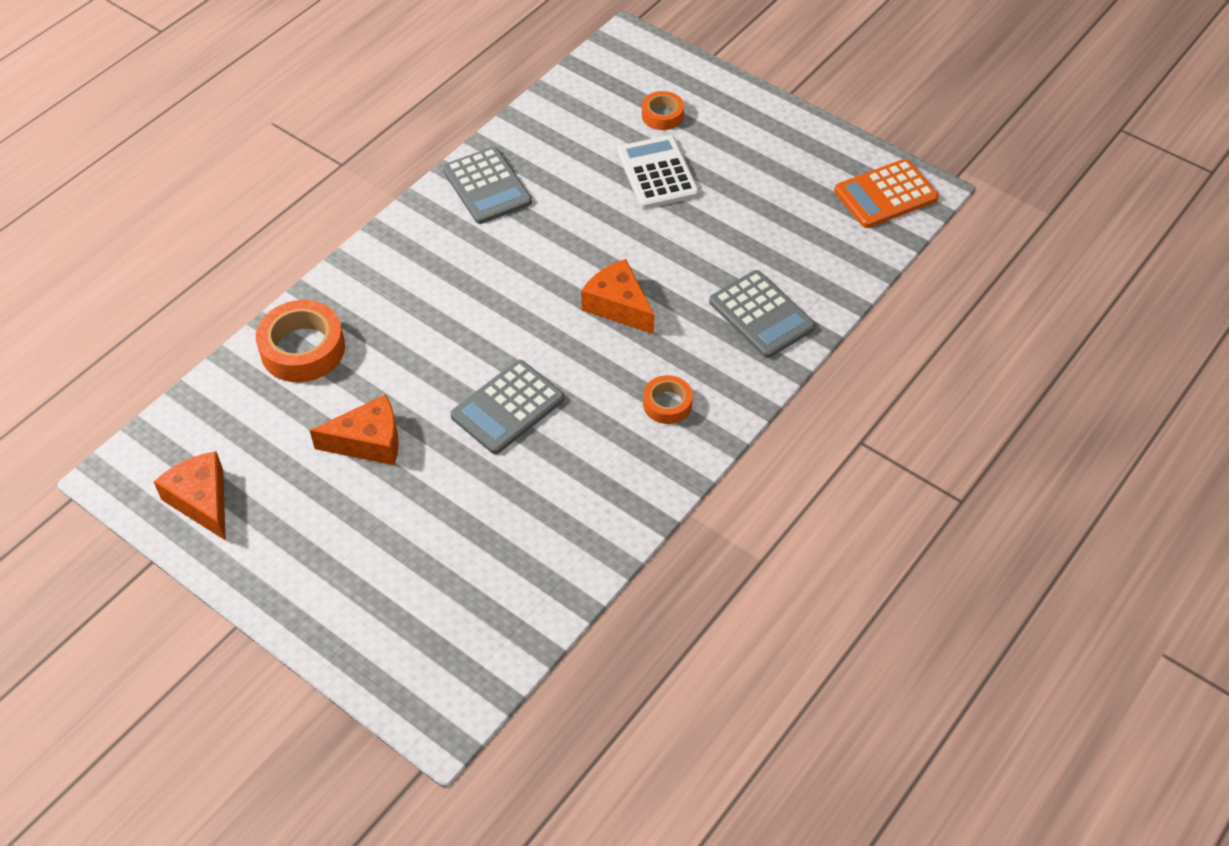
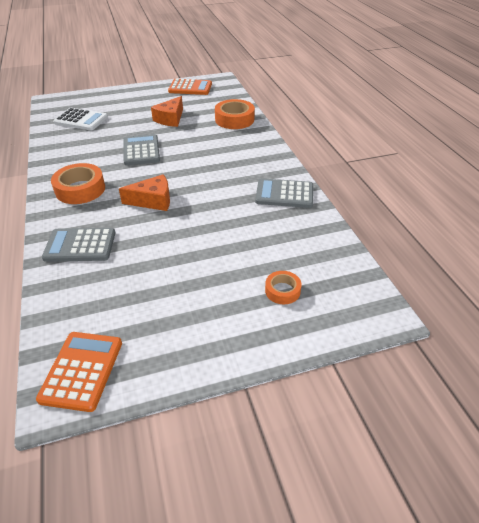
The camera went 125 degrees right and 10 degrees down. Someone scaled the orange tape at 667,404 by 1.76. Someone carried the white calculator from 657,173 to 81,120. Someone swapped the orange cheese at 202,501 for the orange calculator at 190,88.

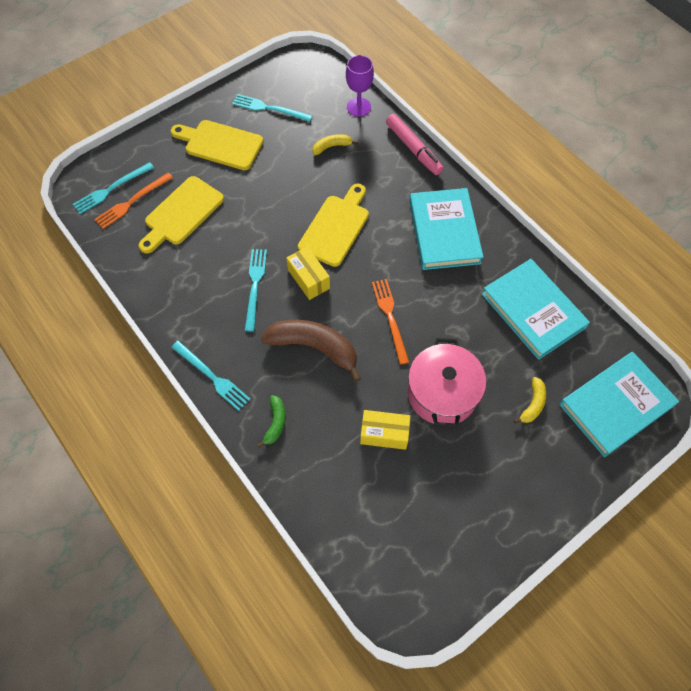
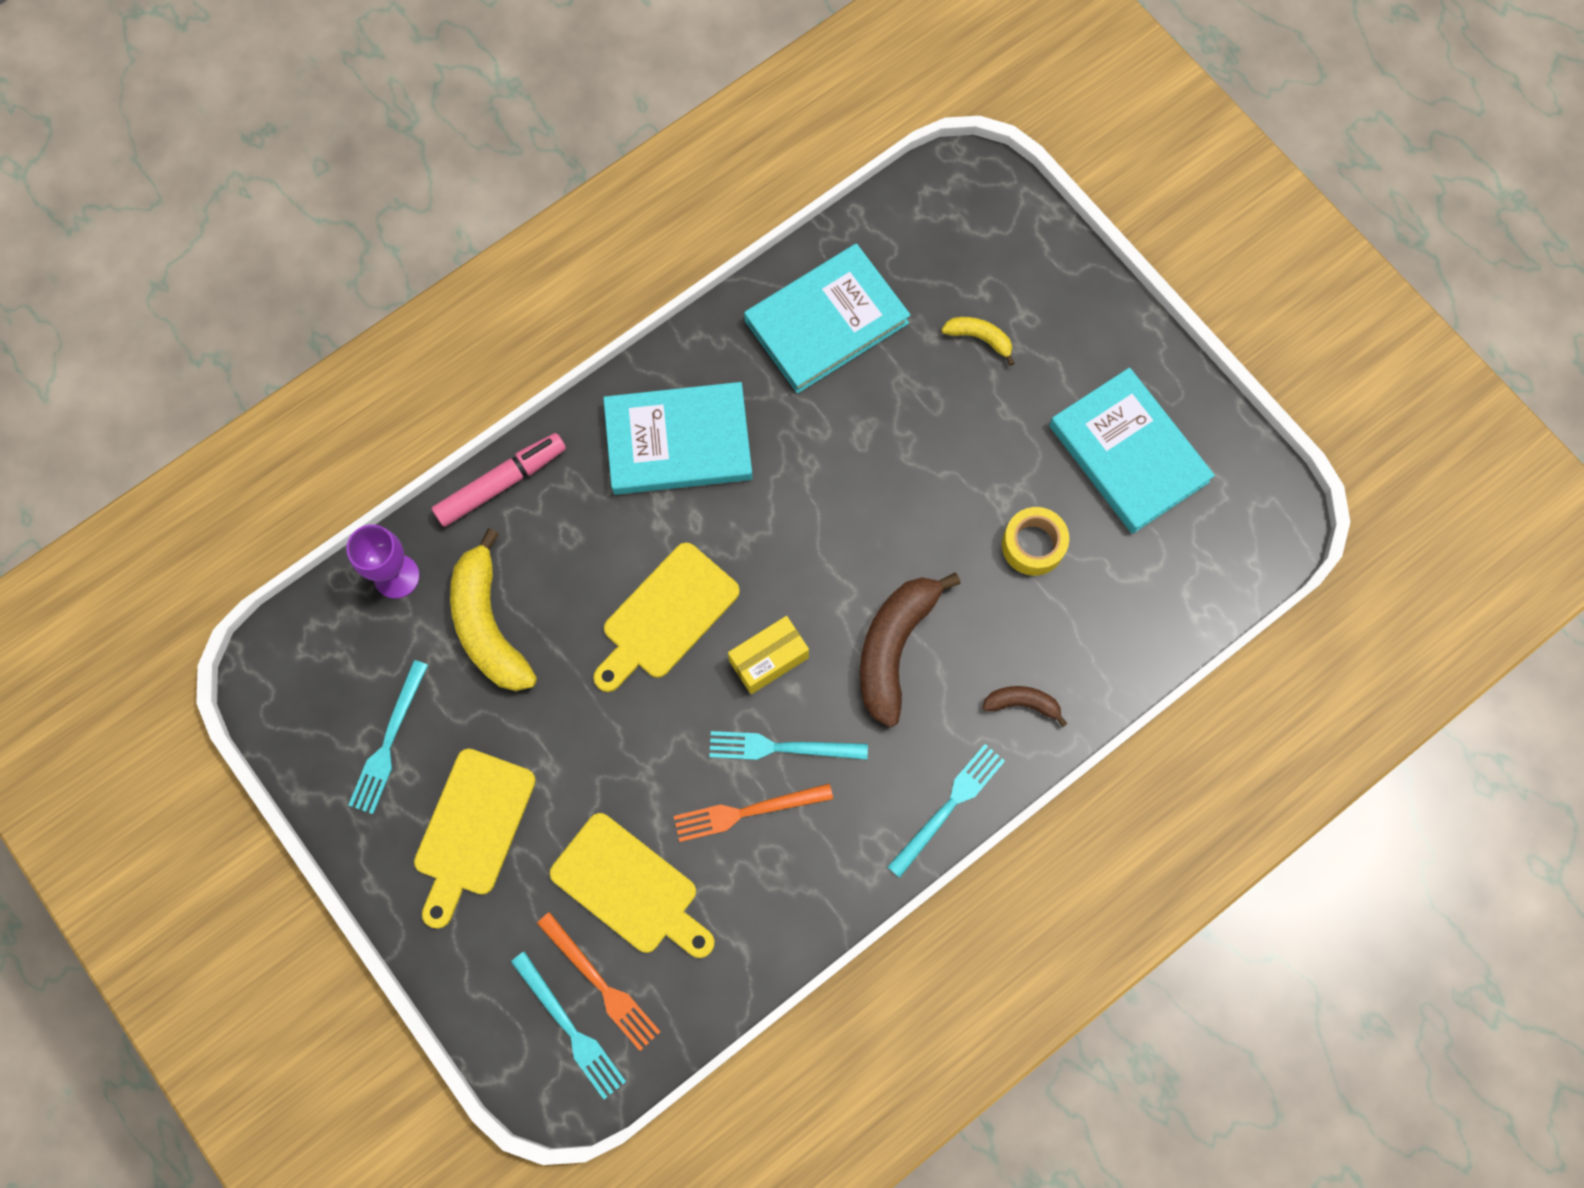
The camera went 90 degrees left and 10 degrees up. Someone scaled the yellow banana at 331,147 by 2.01. Someone rotated the yellow cutting board at 336,227 by 75 degrees counterclockwise. Someone carried the orange fork from 390,317 to 747,812. Someone repainted the green banana at 275,423, which became the brown banana at 1022,703. Someone swapped the yellow box at 384,434 for the yellow tape at 1033,545. Someone carried the turquoise book from 616,405 to 1128,453. Someone took away the pink pot at 442,393.

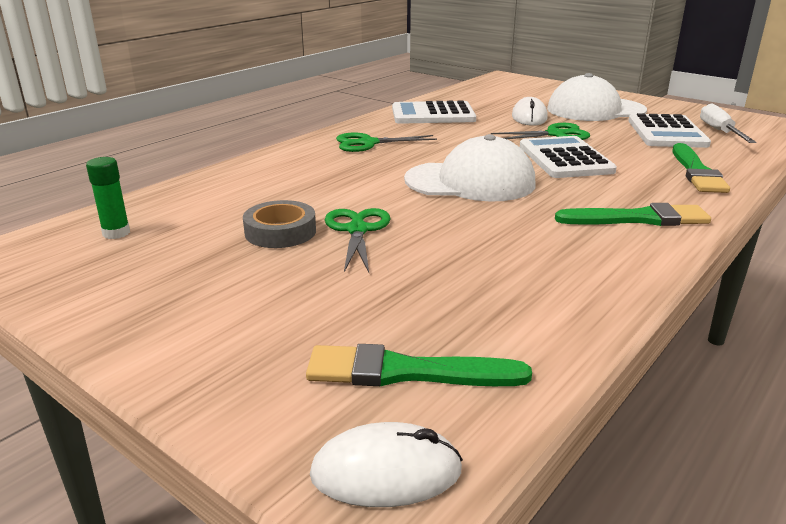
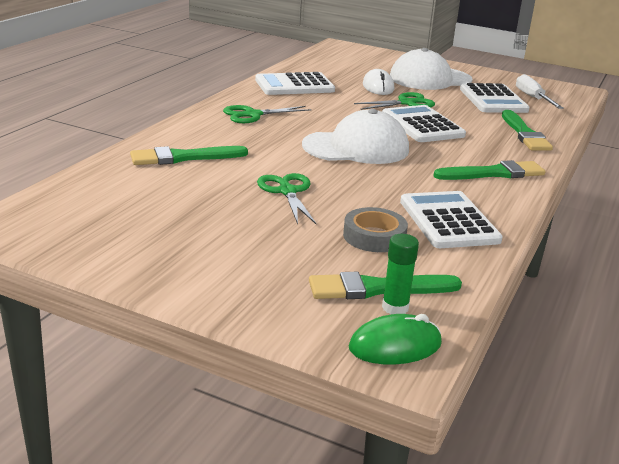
The camera went 15 degrees left and 0 degrees up. Someone put down the green brush at 183,157. Someone carried the grey tape from 280,232 to 374,236. Someone repainted the white mouse at 386,472, which became the green mouse at 395,346. Someone carried the green glue stick from 116,233 to 395,307. Someone put down the white calculator at 448,221.

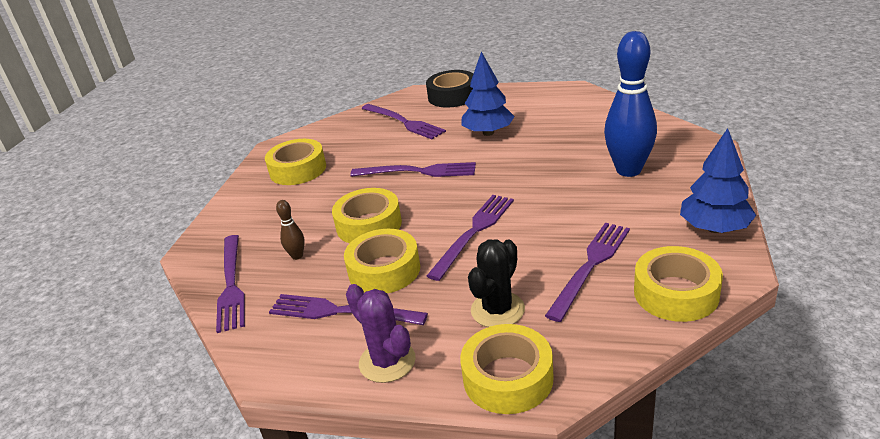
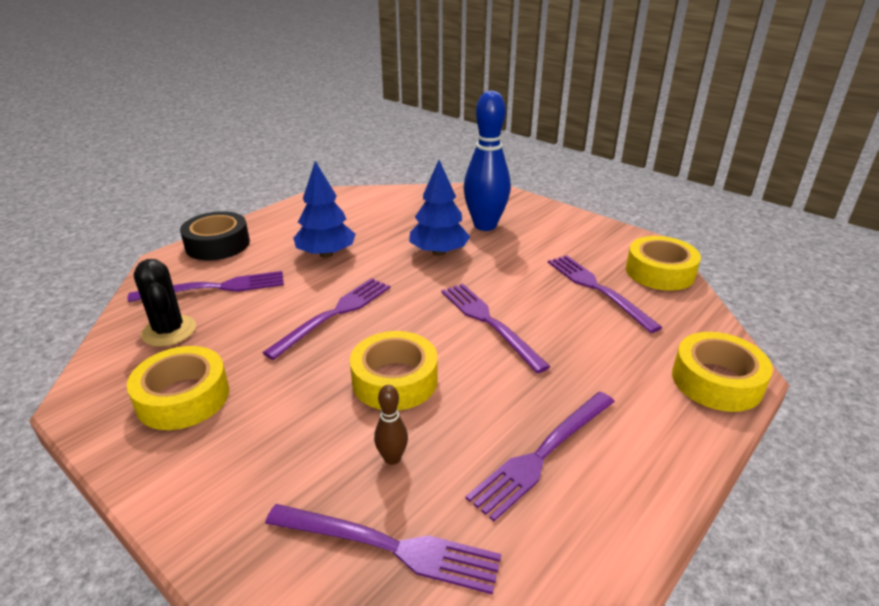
The camera went 65 degrees left and 0 degrees up. Someone carried the black cactus from 497,310 to 169,331. Someone carried the blue tree from 714,228 to 439,252. Someone took away the yellow tape at 384,270. Someone took away the purple cactus at 387,361.

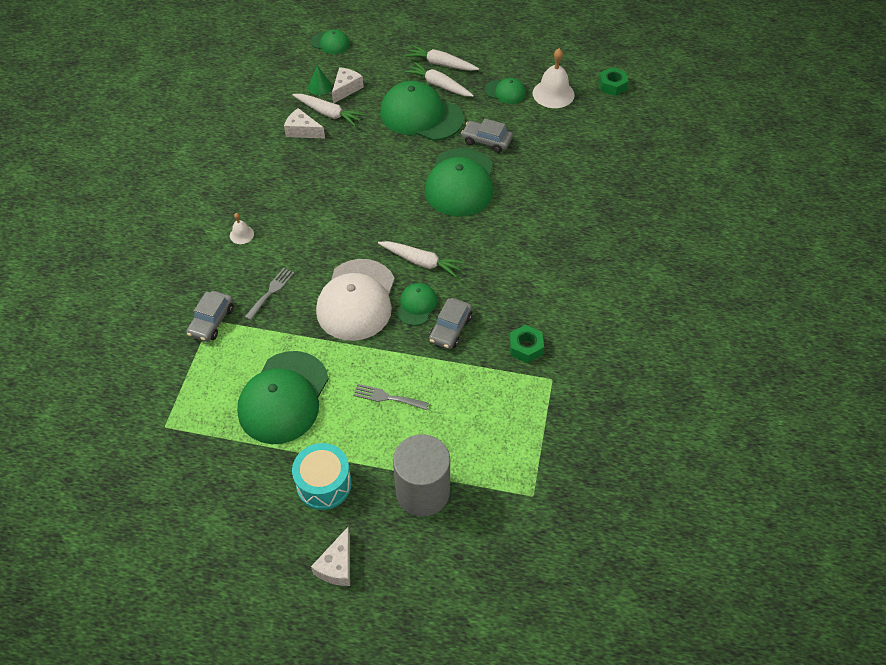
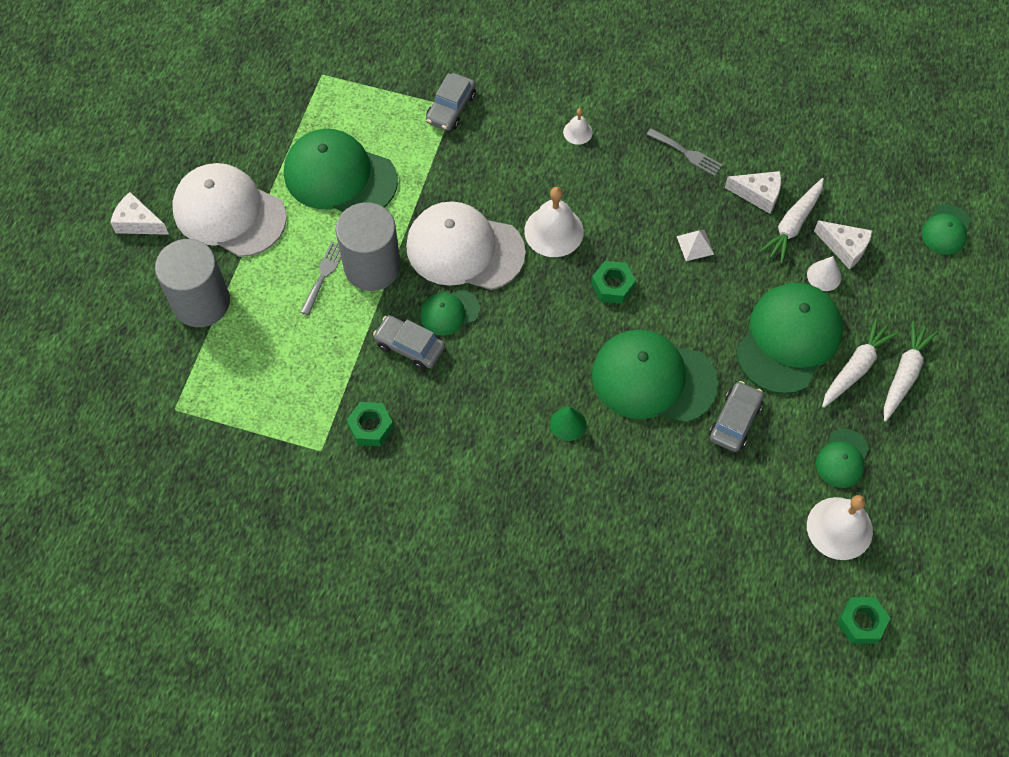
The camera went 95 degrees right and 10 degrees up. Someone swapped the turquoise drum at 324,484 for the white cap at 229,213. Someone put down the grey cylinder at 372,267. Someone rotated the green cap at 416,305 by 135 degrees clockwise. Someone rotated the grey car at 212,321 by 90 degrees counterclockwise. Someone put down the white bell at 554,231. Someone carried the green cone from 320,87 to 568,424. Someone put down the green nut at 613,286. Someone carried the grey fork from 271,291 to 687,153. Someone put down the white pyramid at 695,245. Someone rotated the white cheese at 302,131 by 75 degrees clockwise. Someone put down the white cone at 824,276. Someone took away the white carrot at 421,262.

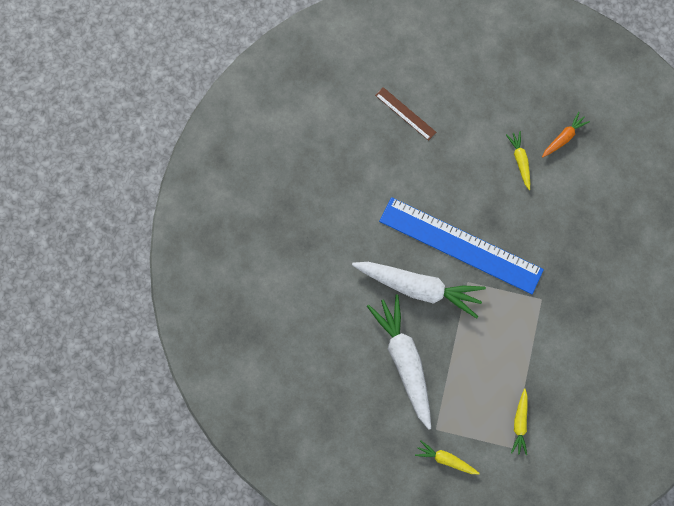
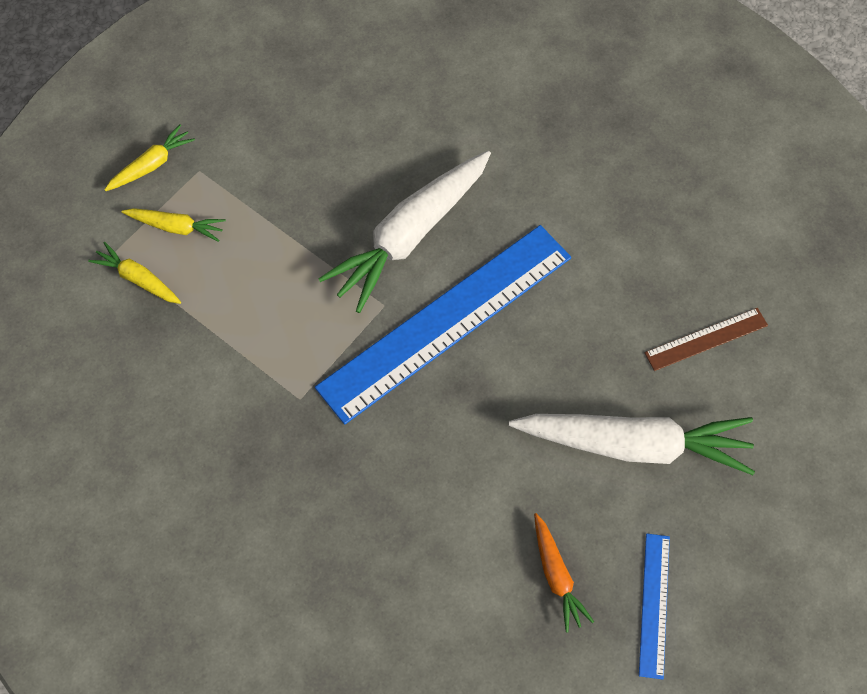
The camera went 115 degrees right and 10 degrees down. Someone carried the yellow carrot from 520,161 to 176,227. Someone carried the white carrot from 404,361 to 633,444. Someone put down the blue ruler at 654,604.

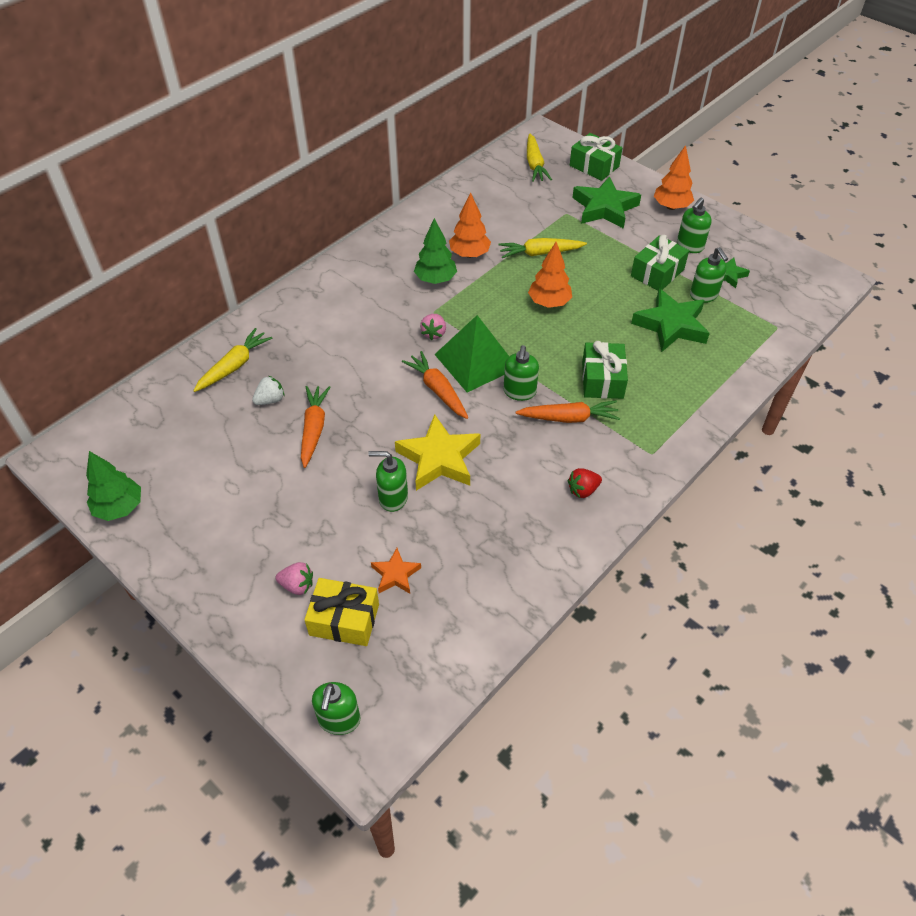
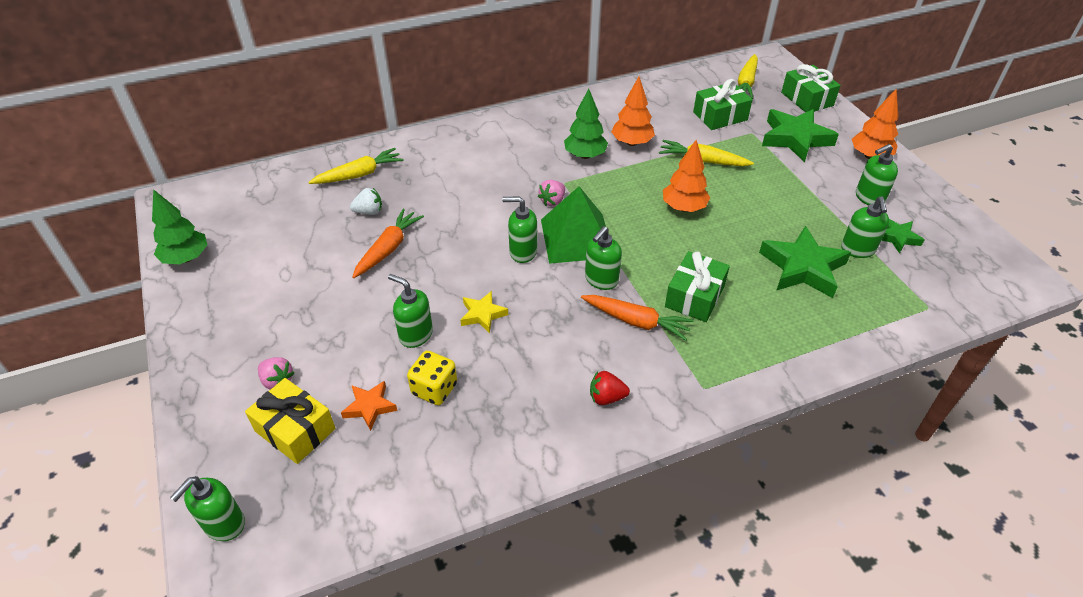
The camera went 25 degrees right and 5 degrees down. Someone put down the yellow dice at 434,389. Someone scaled the yellow star at 439,458 by 0.53. Someone swapped the orange carrot at 437,390 for the green soap dispenser at 522,252. Someone carried the green gift from 657,273 to 720,116.

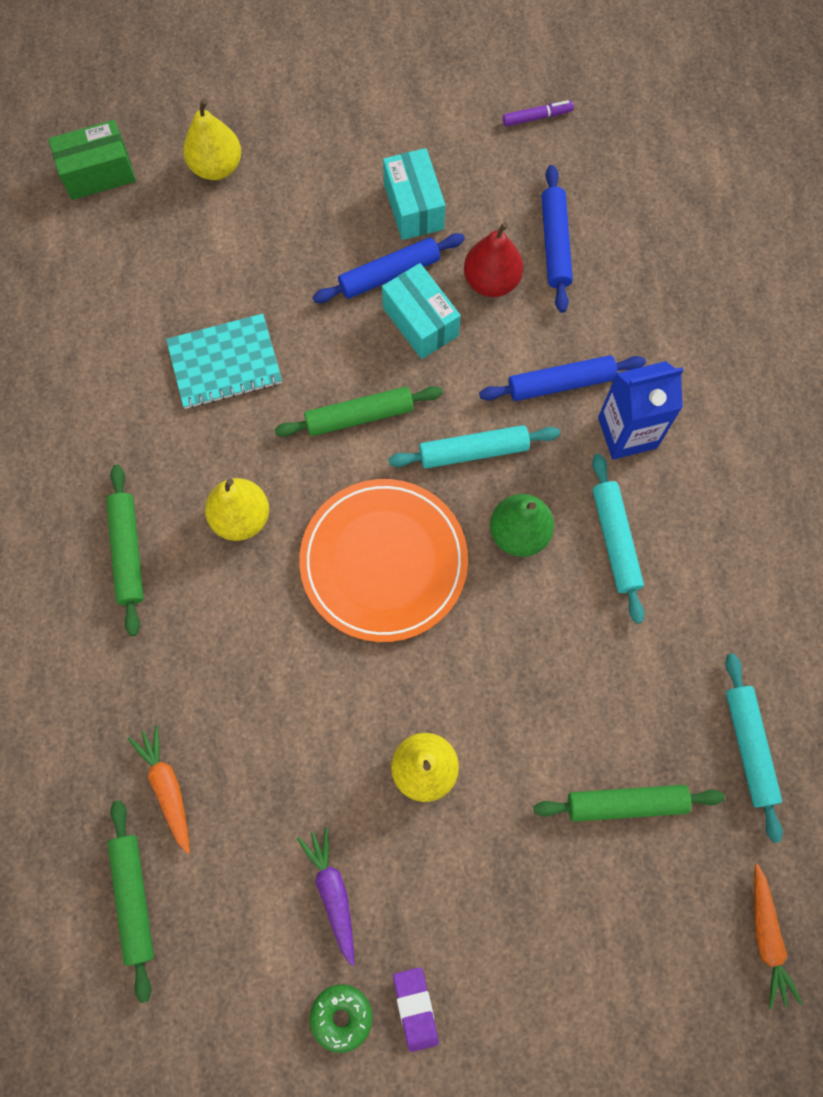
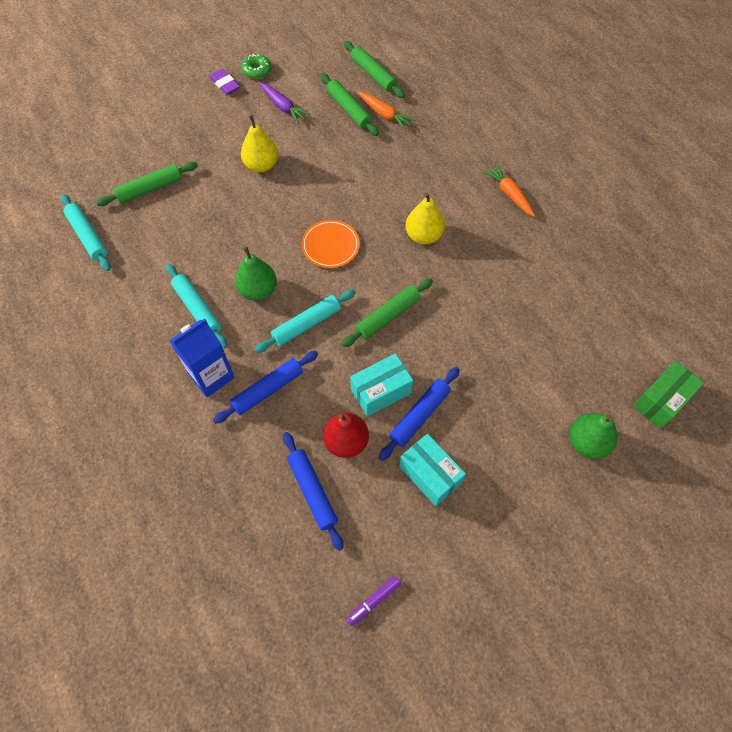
The camera went 155 degrees right and 10 degrees down. Someone scaled the orange plate at 384,561 by 0.56. Someone carried the green rolling pin from 128,552 to 349,109. Someone rotated the turquoise box at 420,322 by 60 degrees counterclockwise. Someone carried the orange carrot from 766,938 to 509,194. Someone repainted the yellow pear at 216,166, which became the green pear at 587,442. Someone took away the turquoise notebook at 225,363.

